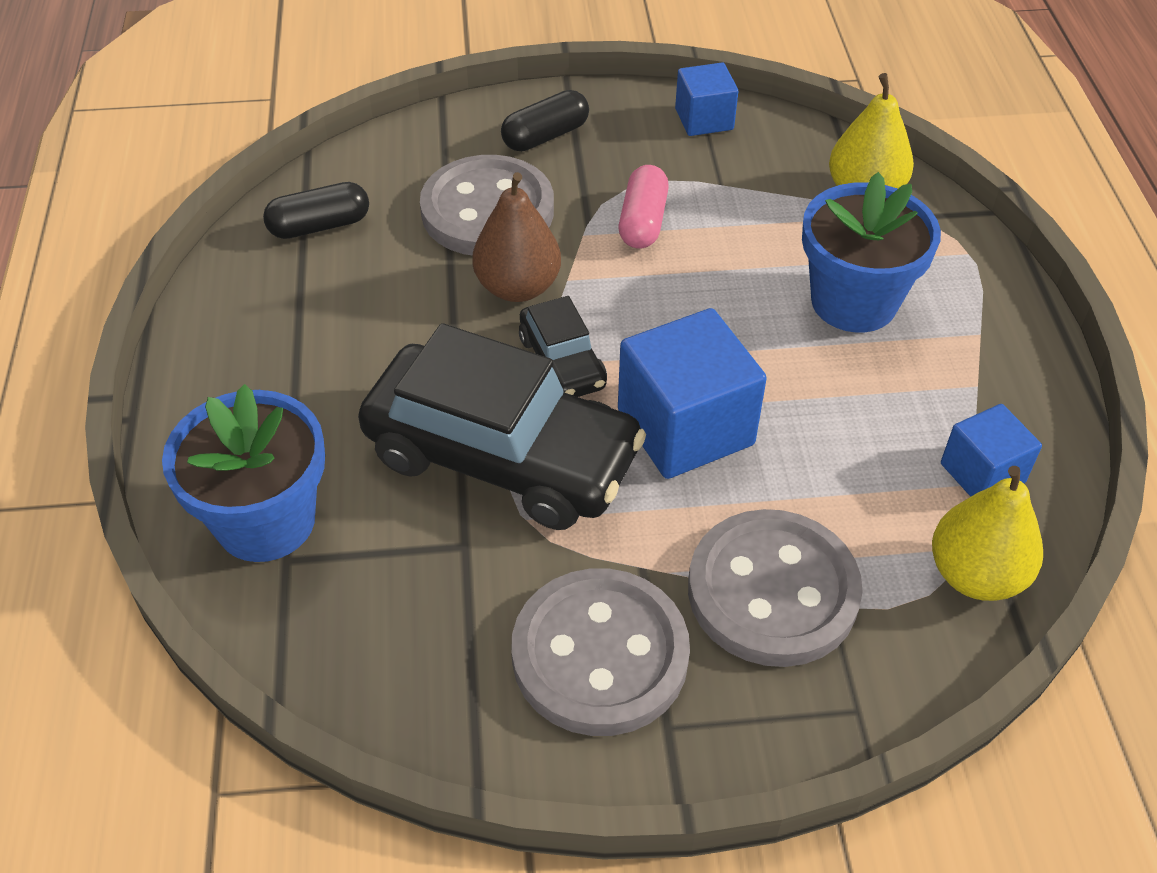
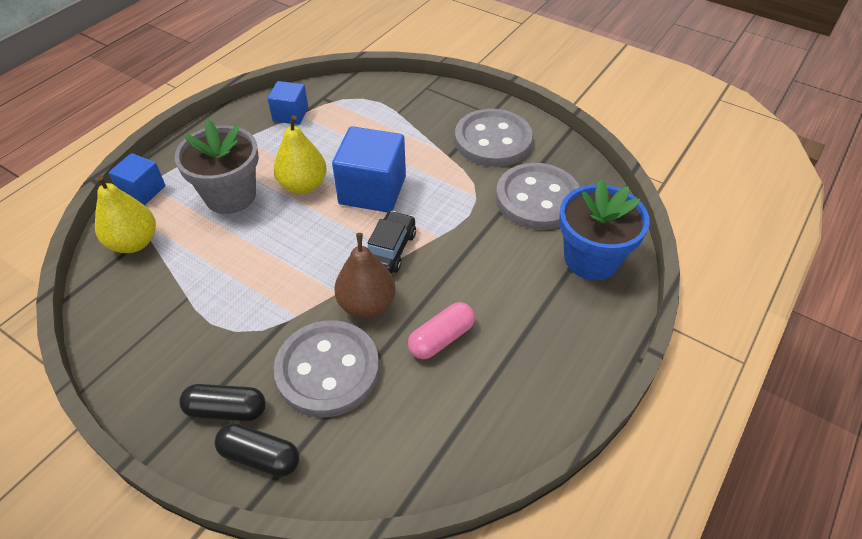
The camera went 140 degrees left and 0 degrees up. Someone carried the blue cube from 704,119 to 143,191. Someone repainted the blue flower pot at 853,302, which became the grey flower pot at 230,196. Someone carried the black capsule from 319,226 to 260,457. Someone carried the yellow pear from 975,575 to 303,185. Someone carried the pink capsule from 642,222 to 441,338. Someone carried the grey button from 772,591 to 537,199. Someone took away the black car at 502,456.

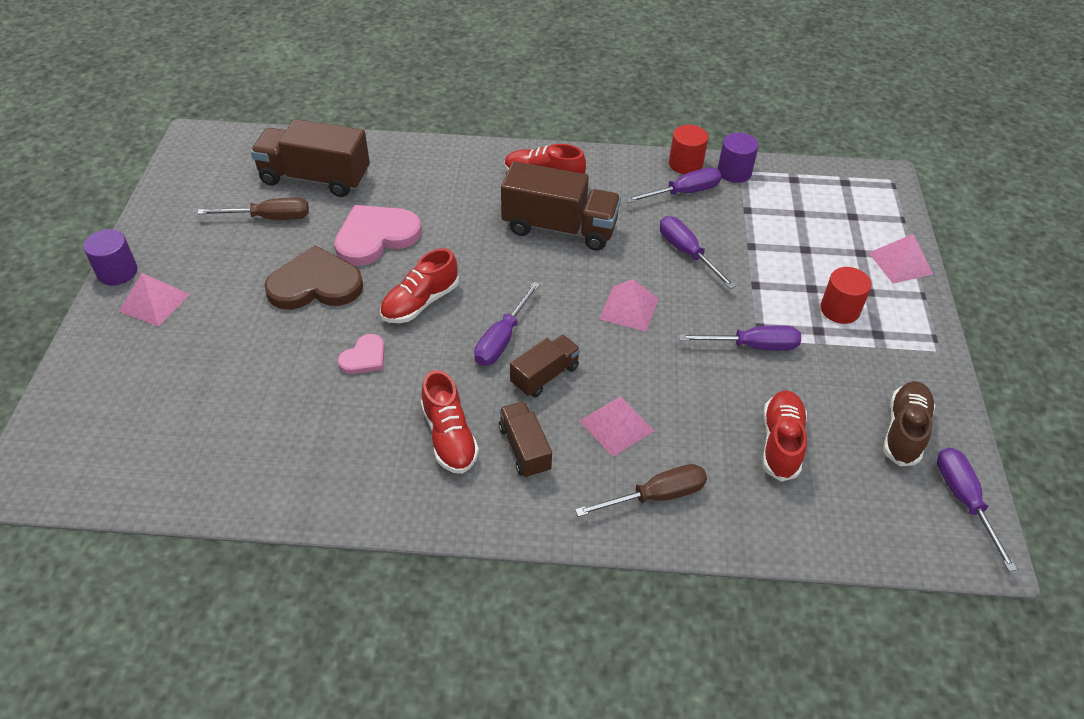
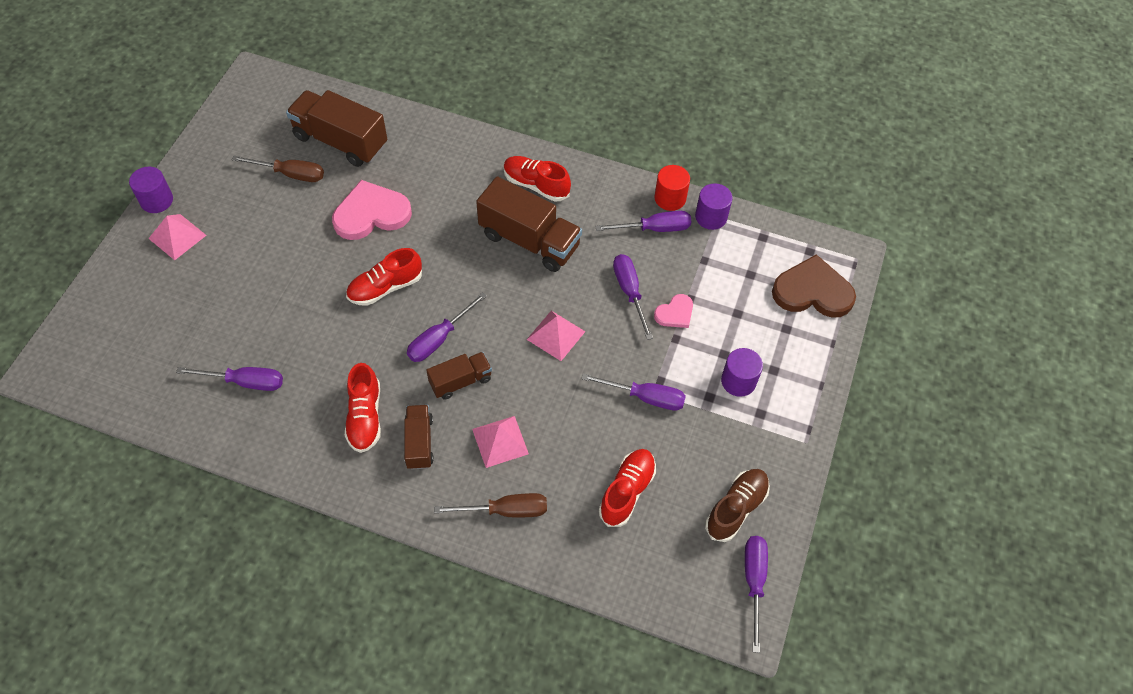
The camera went 15 degrees right and 10 degrees up. Someone put down the purple screwdriver at 245,382. Someone carried the pink heart from 364,357 to 675,313. Someone repainted the red cylinder at 840,309, which became the purple cylinder at 738,381. Someone carried the brown heart from 315,284 to 812,291. Someone took away the pink pyramid at 900,263.

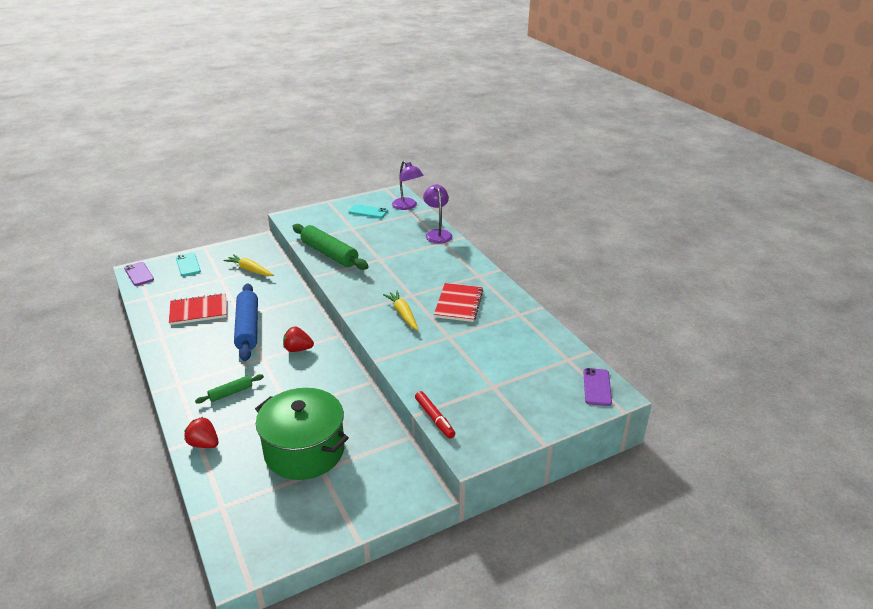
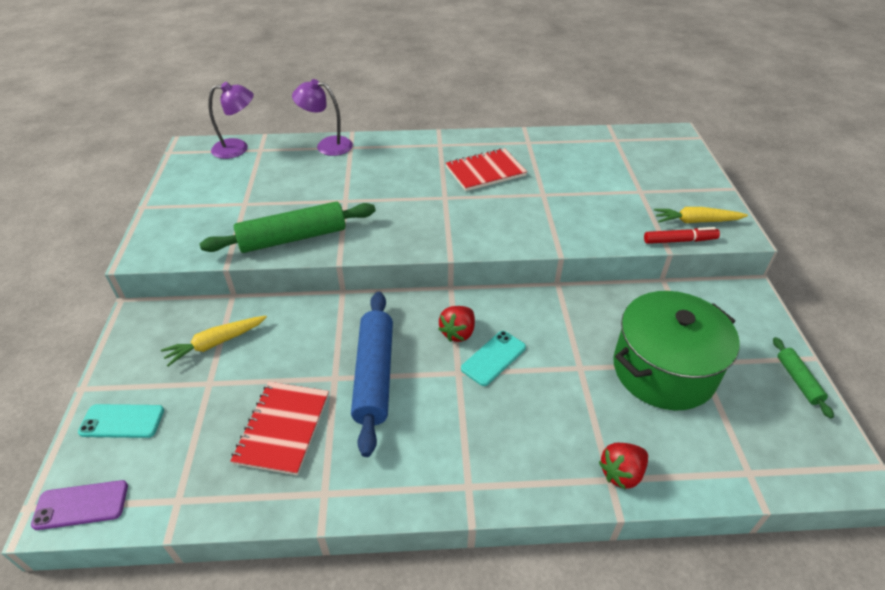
The camera went 65 degrees left and 10 degrees up. Someone rotated the blue rolling pin at 247,328 by 75 degrees clockwise. Someone rotated the red notebook at 458,304 by 60 degrees counterclockwise. Someone carried the turquoise phone from 368,212 to 493,358. Someone carried the yellow carrot from 403,314 to 696,221. Someone carried the green rolling pin from 231,393 to 798,380. Someone took away the purple phone at 597,387.

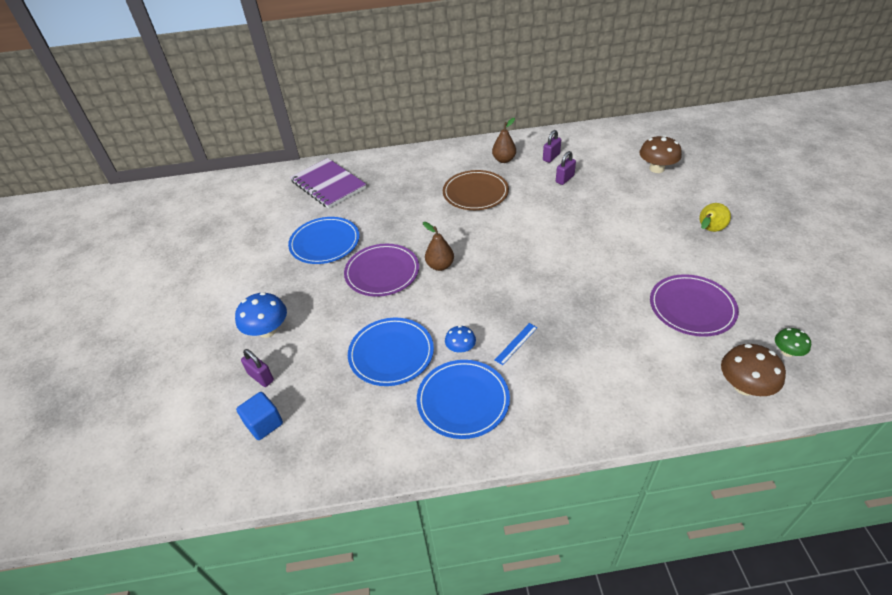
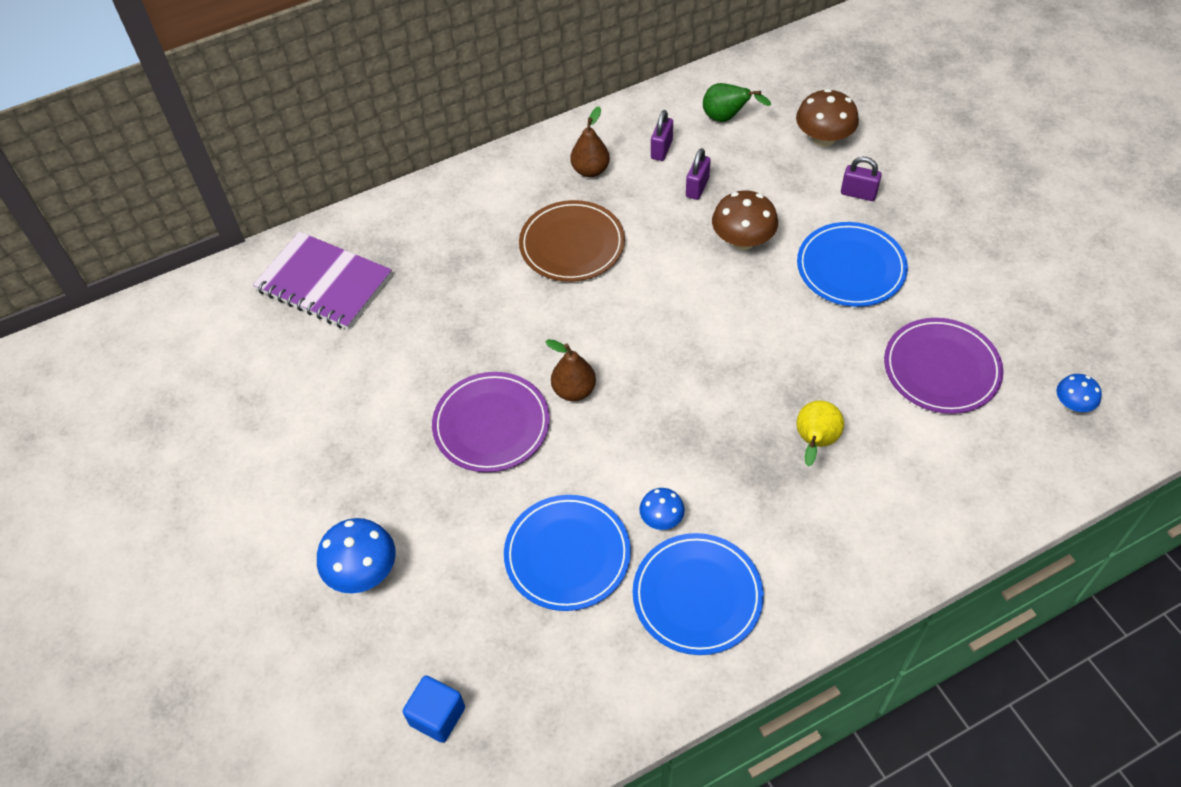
The camera went 20 degrees left and 10 degrees up. Someone put down the green pear at 727,118. Someone carried the brown mushroom from 744,386 to 742,240. Someone carried the yellow pear from 709,230 to 815,442. Someone carried the blue plate from 325,243 to 851,267. Someone carried the purple padlock from 261,377 to 858,193. Someone repainted the green mushroom at 787,352, which became the blue mushroom at 1072,404. Someone took away the blue ruler at 516,343.

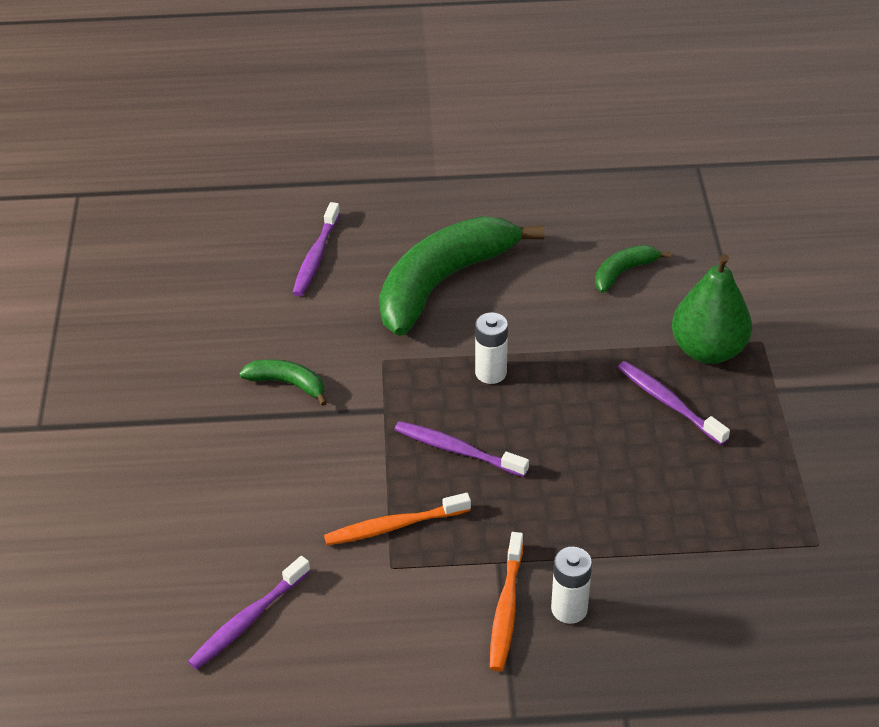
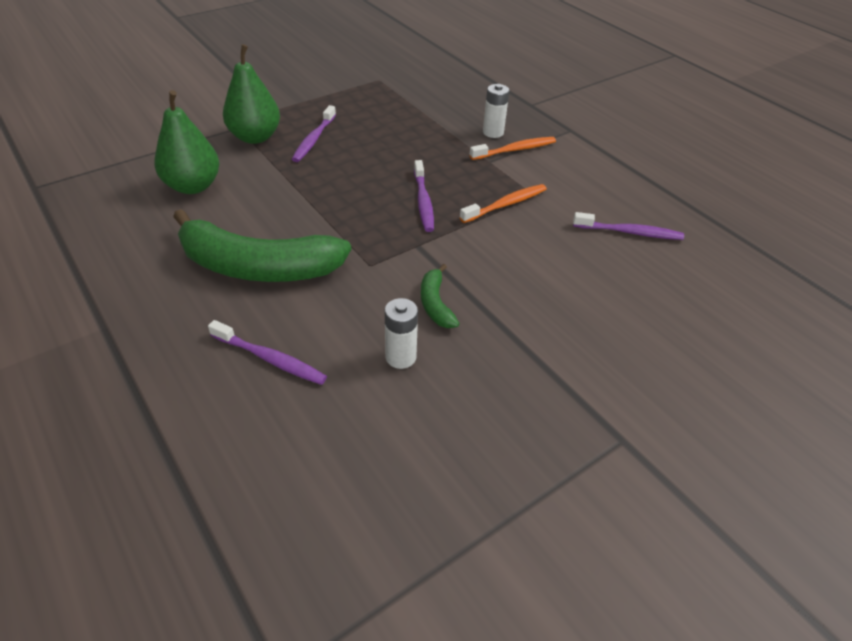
The camera went 125 degrees left and 0 degrees up. Someone swapped the green banana at 623,272 for the green pear at 193,186. Someone rotated the purple toothbrush at 316,257 by 45 degrees clockwise. Someone carried the white battery from 490,372 to 400,357. Someone rotated the orange toothbrush at 394,526 by 75 degrees counterclockwise.

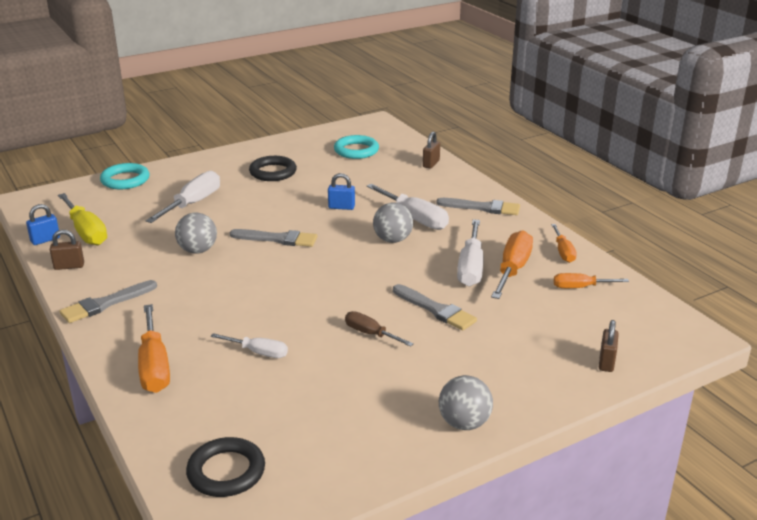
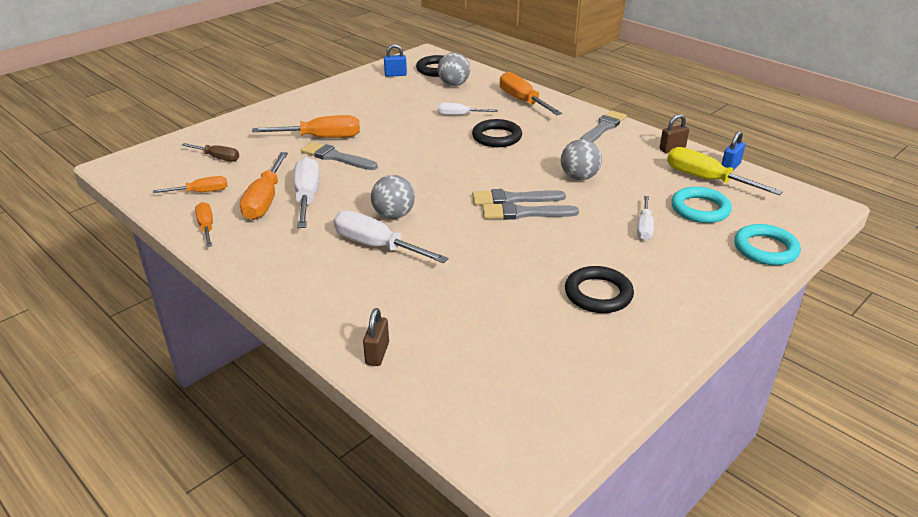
The camera went 165 degrees right and 5 degrees up. Someone carried the brown screwdriver from 370,334 to 218,158. Someone put down the orange screwdriver at 321,138. Someone carried the blue padlock from 341,207 to 395,75. Someone carried the grey ball from 464,423 to 454,84. Someone put down the black ring at 497,137. Someone carried the grey brush from 482,208 to 524,213. Someone scaled the white screwdriver at 193,203 by 0.60. Someone carried the turquoise ring from 356,150 to 700,209. Someone took away the brown padlock at 606,362.

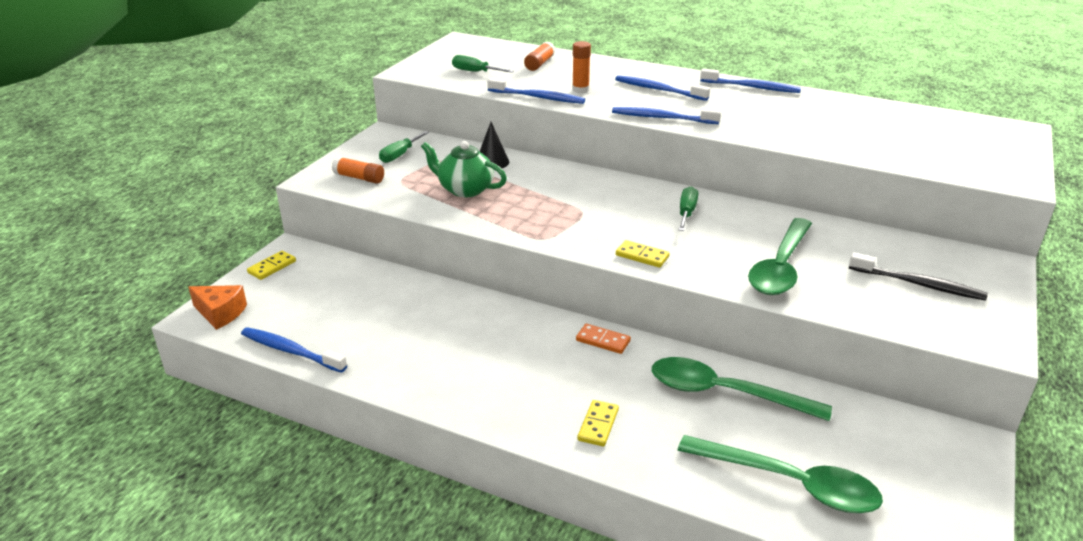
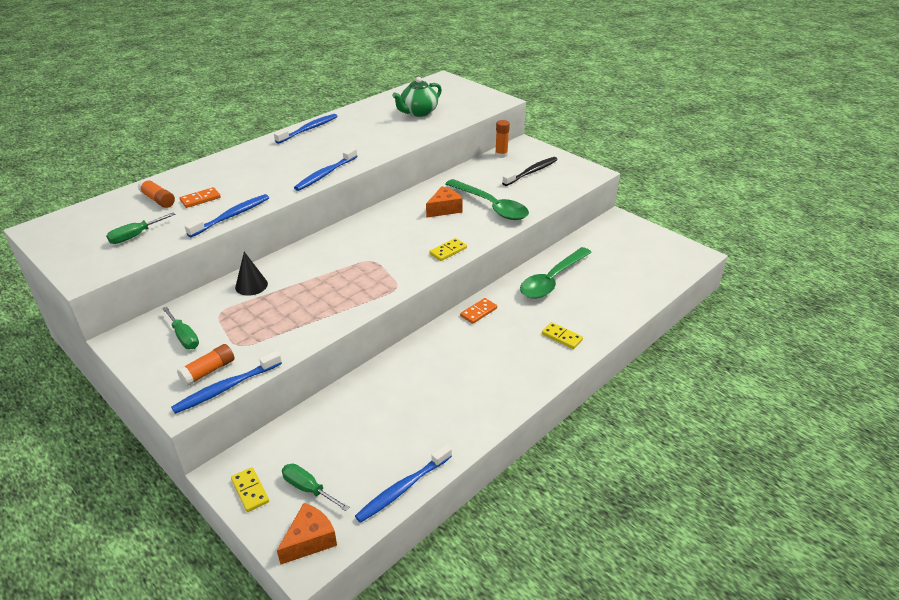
The camera went 70 degrees left and 5 degrees up. Someone carried the blue toothbrush from 658,90 to 226,388. Someone put down the orange domino at 200,199. Someone carried the green screwdriver from 686,213 to 308,488. Someone carried the green teapot from 465,189 to 418,112. Someone put down the orange cheese at 444,209. Someone carried the orange glue stick from 580,90 to 501,154. Someone took away the green spoon at 791,483.

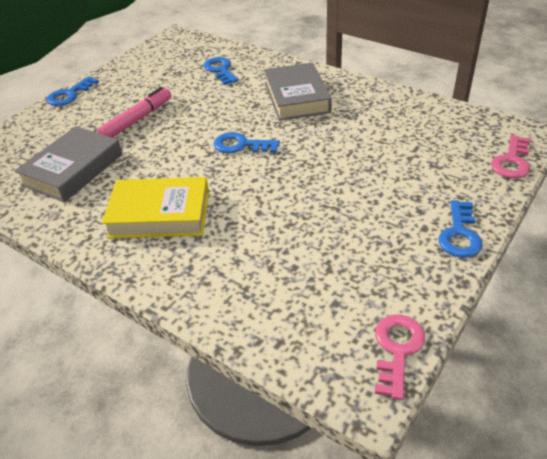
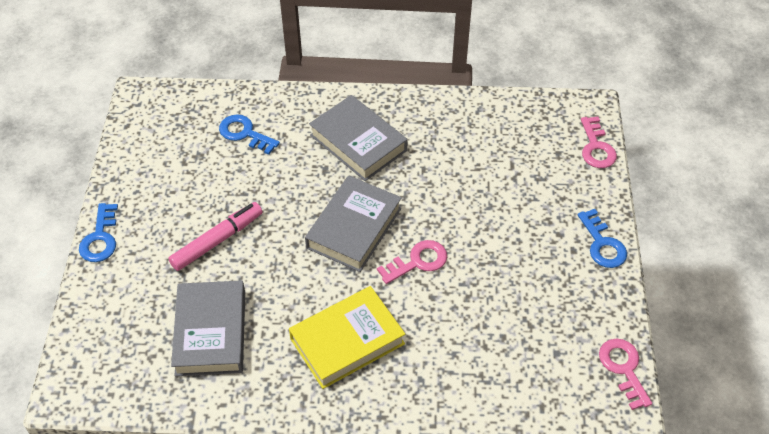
The camera went 35 degrees left and 10 degrees up. Someone rotated the pink marker at 137,120 by 45 degrees clockwise. Someone swapped the blue key at 241,145 for the grey book at 354,228. Someone put down the pink key at 418,261.

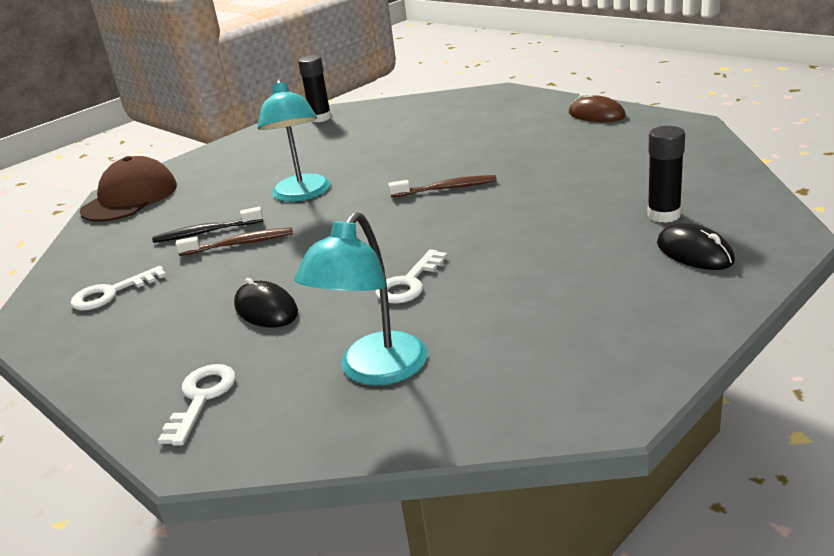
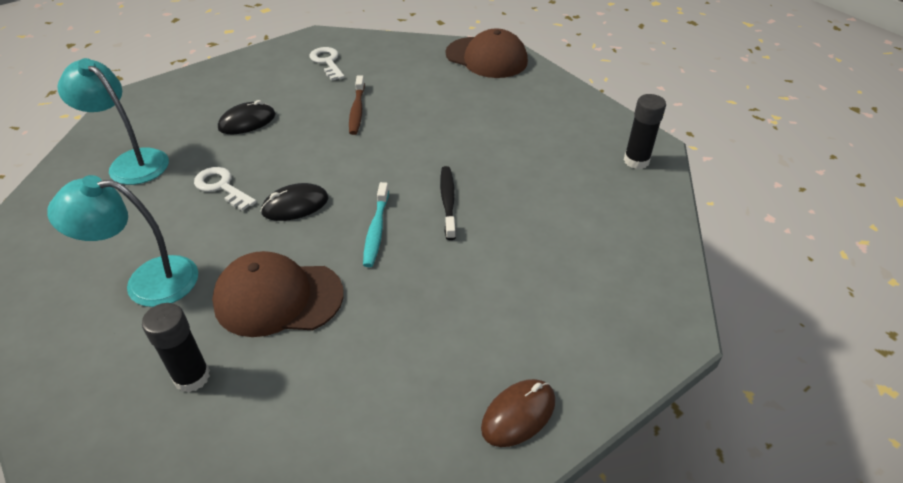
The camera went 95 degrees right and 15 degrees up. Someone carried the turquoise lamp from 302,194 to 147,281. Someone put down the brown cap at 278,298. Someone carried the black mouse from 694,252 to 295,205. Someone repainted the brown toothbrush at 446,188, which became the turquoise toothbrush at 376,230. Someone carried the black toothbrush from 206,232 to 448,201. Someone took away the white key at 201,398.

